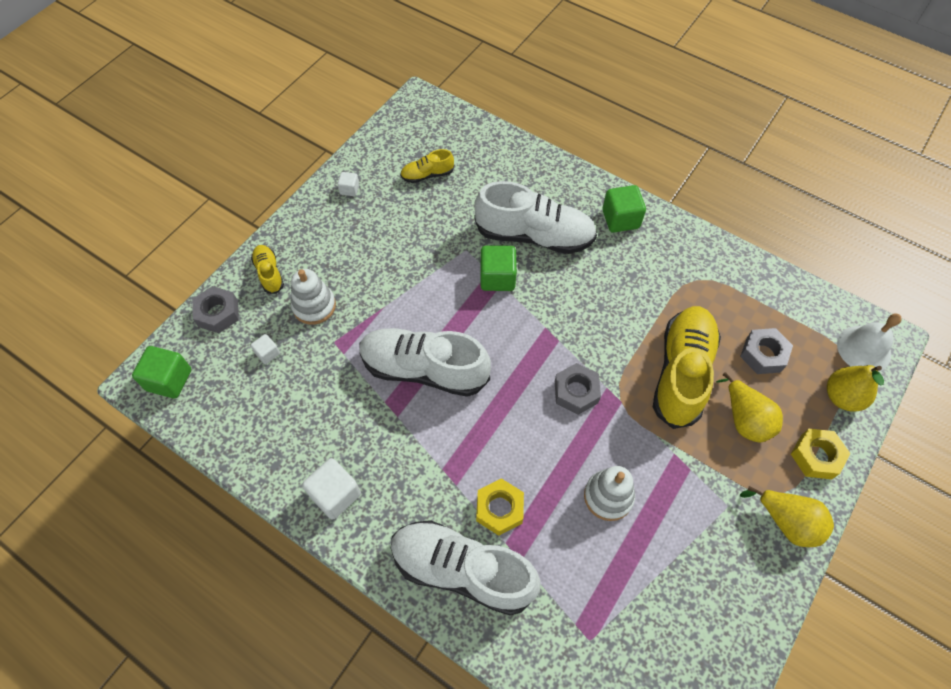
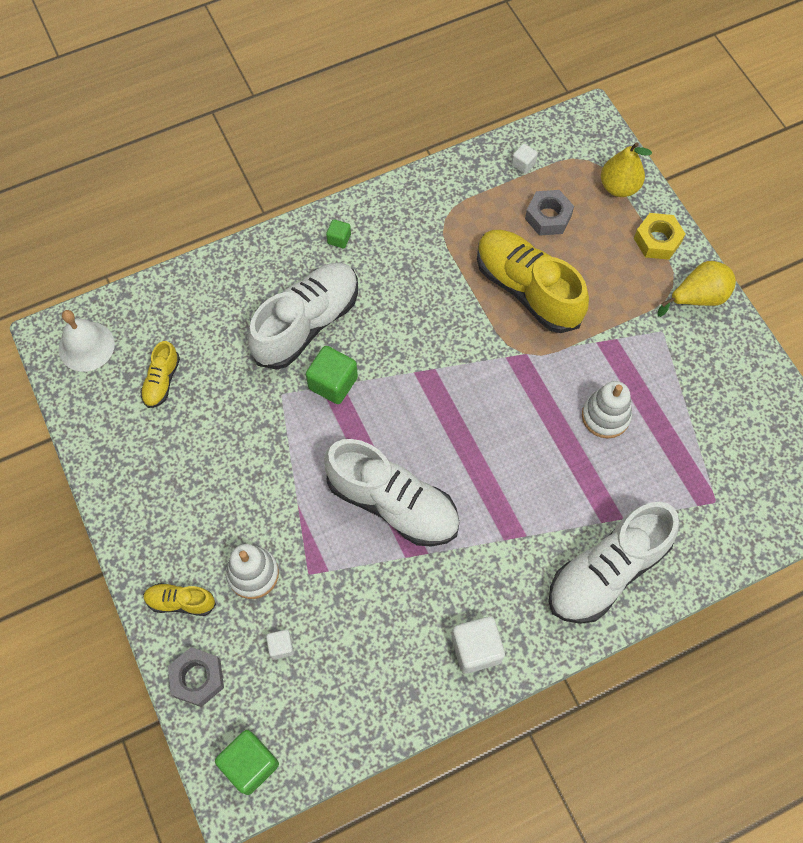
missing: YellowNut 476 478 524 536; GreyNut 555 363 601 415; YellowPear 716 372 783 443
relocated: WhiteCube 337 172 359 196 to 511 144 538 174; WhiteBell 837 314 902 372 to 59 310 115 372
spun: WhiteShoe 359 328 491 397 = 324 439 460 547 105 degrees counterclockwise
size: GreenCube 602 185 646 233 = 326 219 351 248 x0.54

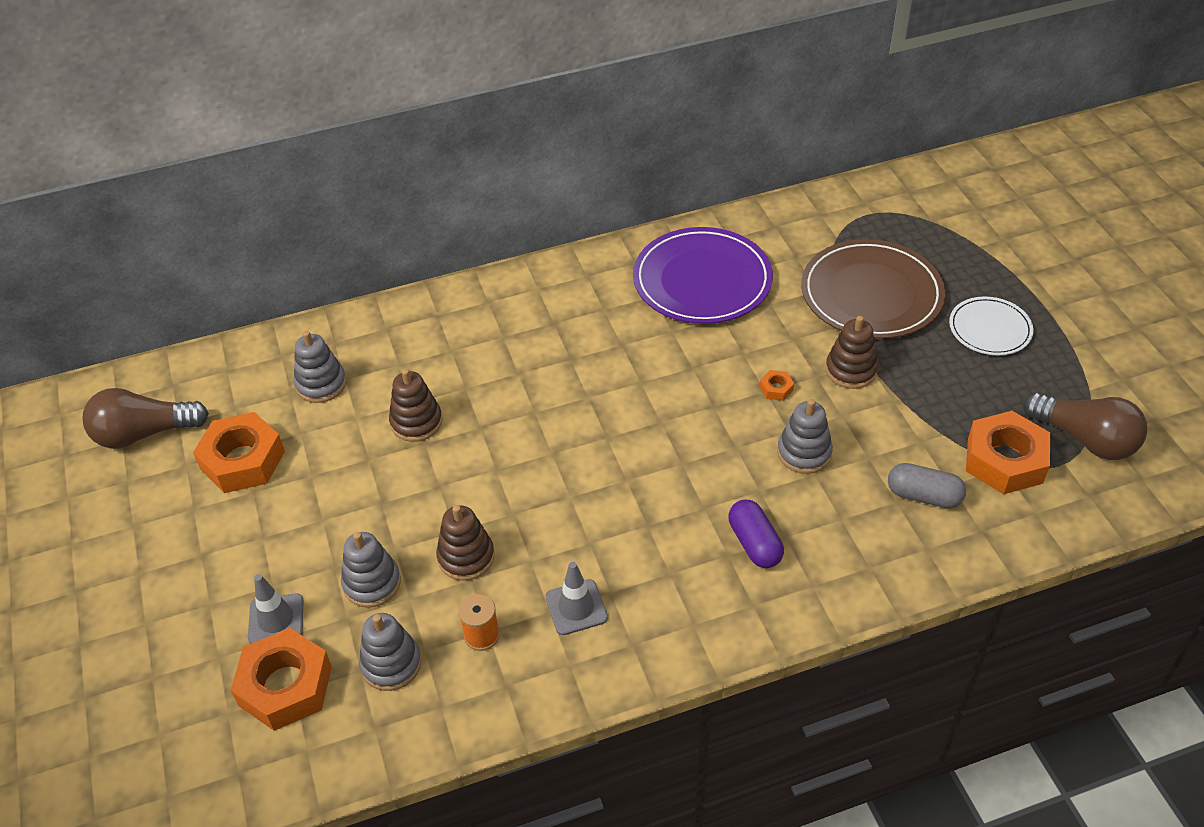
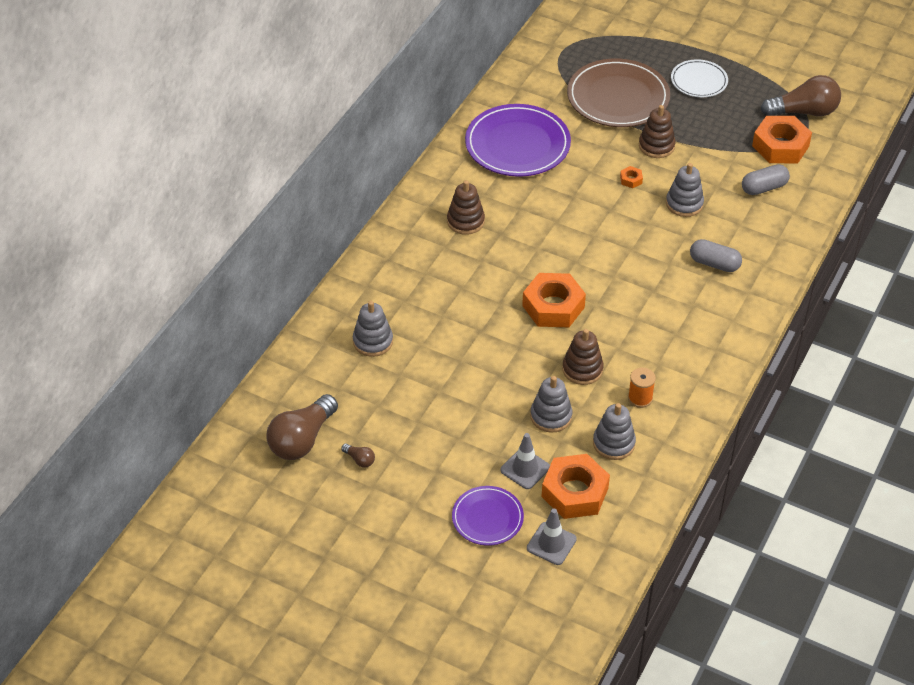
appeared: BrownLightBulb 341 443 375 468; PurplePlate 452 486 524 546
relocated: OrangeNut 193 412 285 493 to 522 273 586 327; BrownStackingToy 389 369 442 442 to 447 180 485 235; GreyTrafficCone 545 562 608 635 to 527 508 577 565
colour: PurpleCapsule 728 500 784 568 to GreyCapsule 690 239 742 272

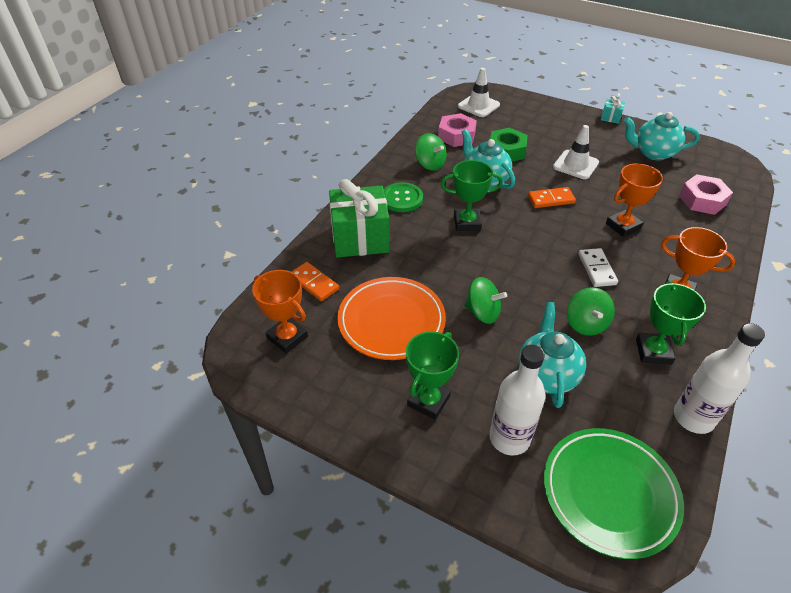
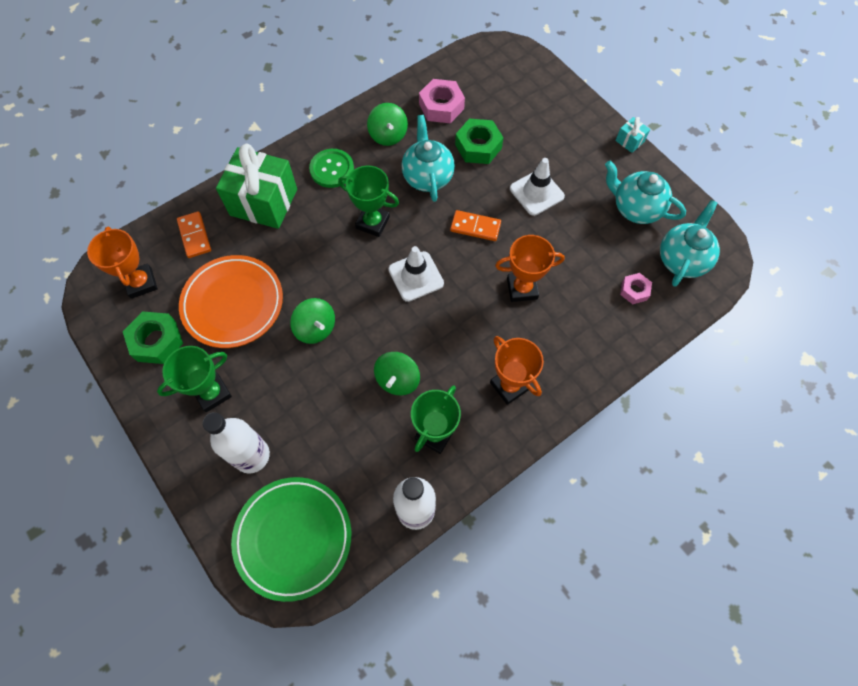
missing: WhiteDomino 578 248 618 287
appeared: GreenNut 123 311 183 364
relocated: WhiteTrafficCone 458 68 500 117 to 389 246 444 302; TurquoiseTeapot 519 302 586 408 to 660 200 720 287
size: PinkNut 679 174 733 215 = 620 273 652 304 x0.59

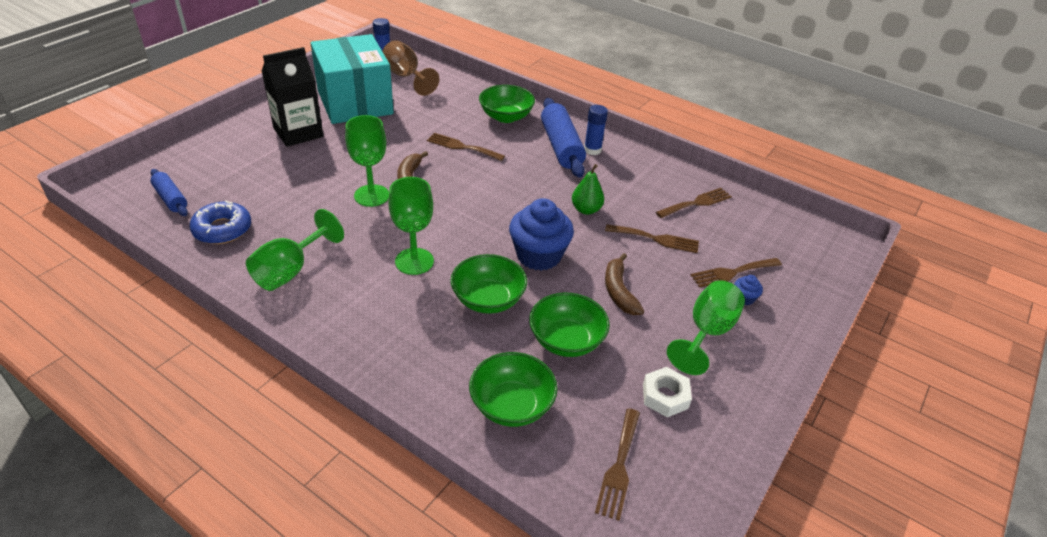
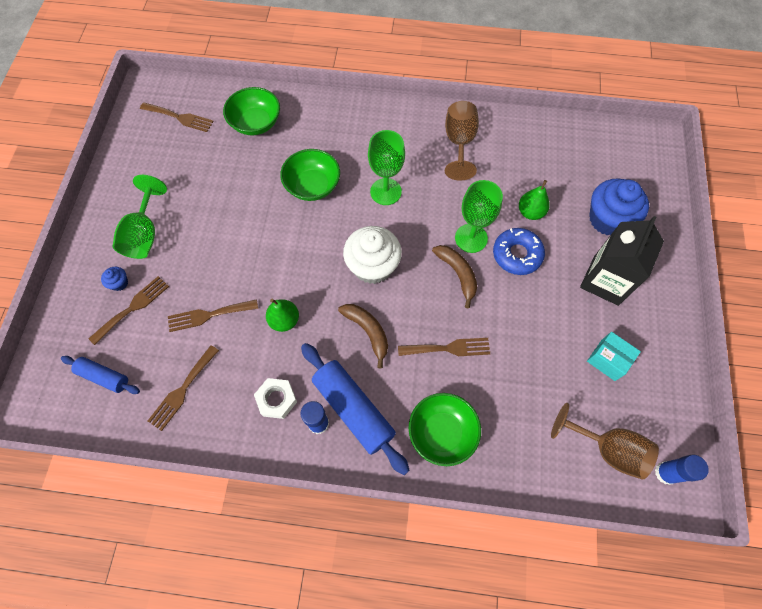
missing: GreenBowl 529 292 610 357
appeared: WhiteCupcake 343 226 402 284; GreenPear 519 180 550 220
relocated: BlueRollingPin 150 169 188 216 to 61 356 140 394; BlueDonut 190 201 251 244 to 493 228 545 275; BlueCupcake 509 198 574 271 to 589 178 649 235; BrownBanana 605 253 644 315 to 338 304 388 368; WhiteNut 643 367 692 417 to 254 378 297 419
colour: GreenGoblet 246 209 344 291 to BrownGoblet 445 101 479 181
spun: BrownFork 595 408 640 521 = 140 102 214 132 120 degrees clockwise
size: TurquoiseBox 311 34 394 124 = 587 332 641 381 x0.40

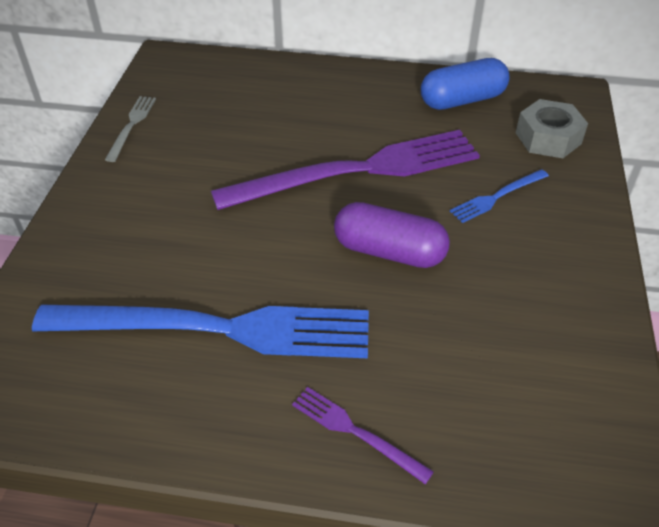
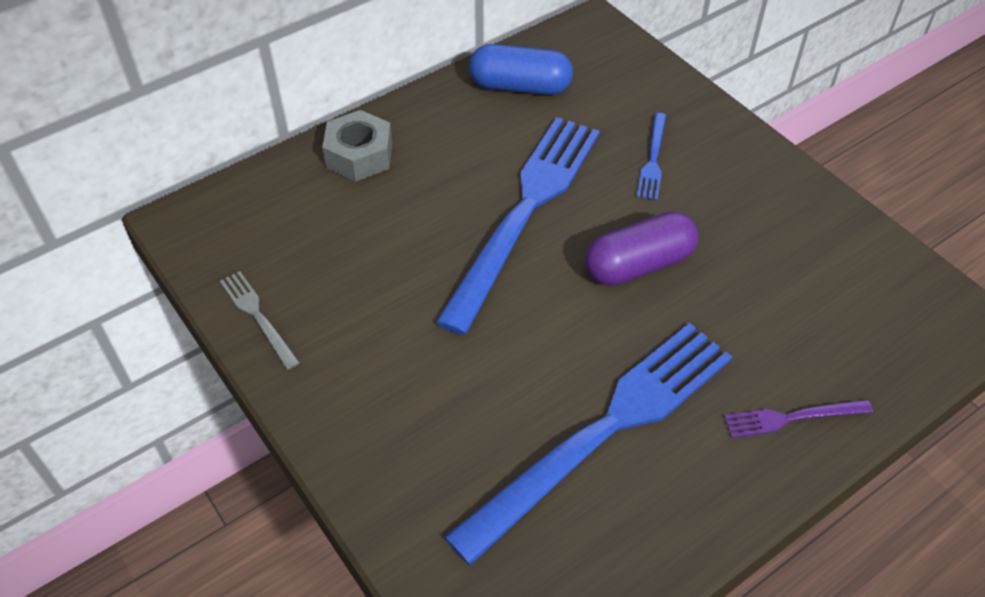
relocated: GreyNut 516 99 588 158 to 322 110 392 181
colour: PurpleFork 211 130 480 210 to BlueFork 436 117 600 335
spun: BlueCapsule 421 58 510 110 = 469 44 573 95 75 degrees clockwise

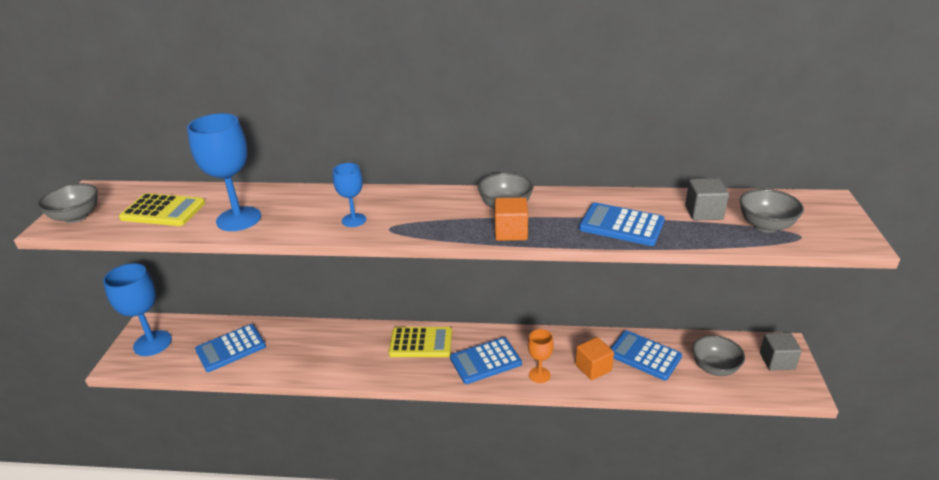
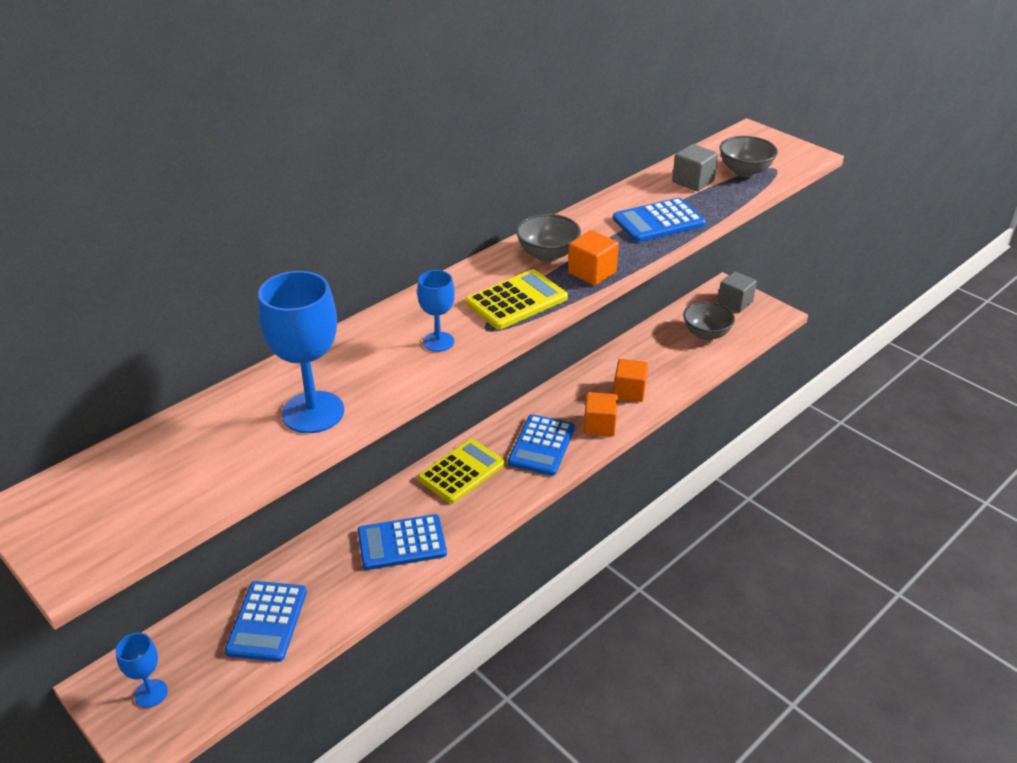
missing: GreyBowl 37 183 98 223
relocated: YellowCalculator 119 193 205 226 to 465 269 568 329; BlueCalculator 611 330 682 381 to 358 514 447 570
exchanged: OrangeGoblet 528 329 554 383 to OrangeCube 584 392 618 436
size: BlueGoblet 103 263 172 356 = 116 633 168 708 x0.55

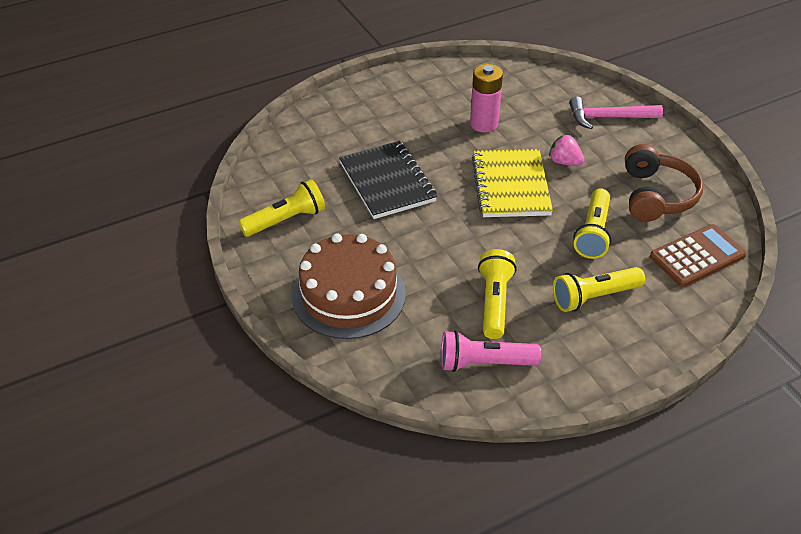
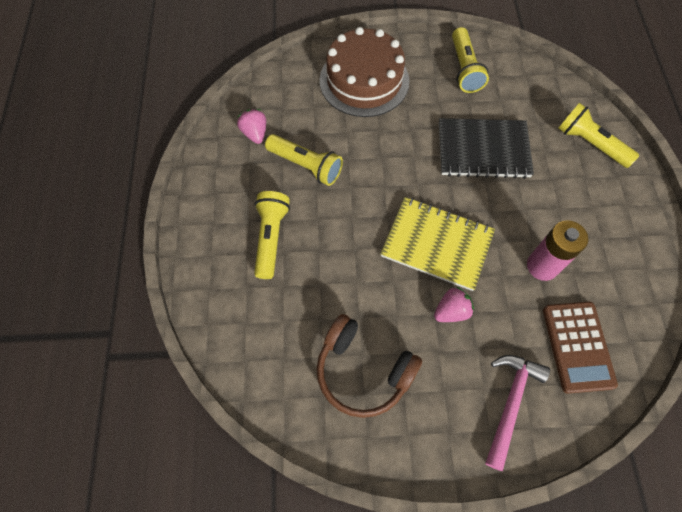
relocated: YellowFlashlight 573 188 611 259 to 558 103 639 168; BrownCalculator 650 224 746 287 to 543 302 618 394
exchanged: PinkFlashlight 441 330 541 372 to PinkStrawberry 237 109 266 144

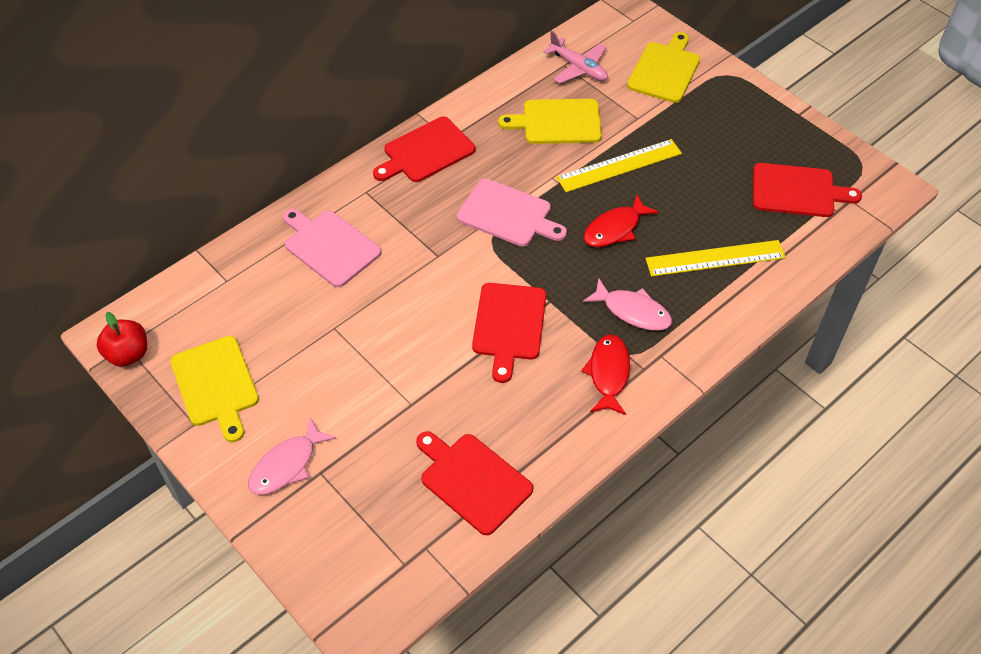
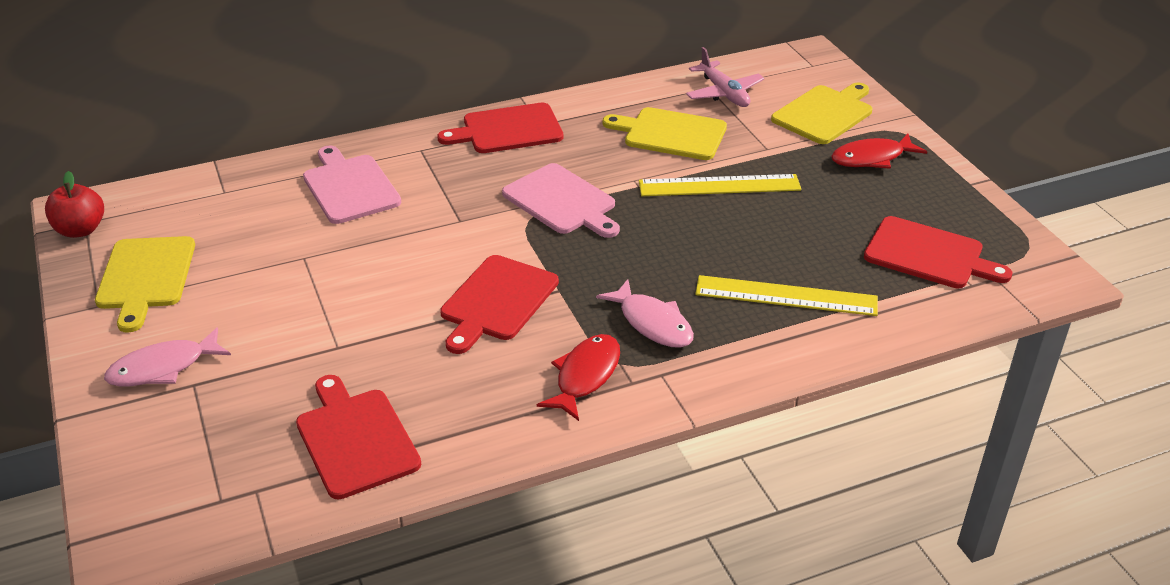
relocated: RedFish 584 194 659 247 to 831 134 927 169

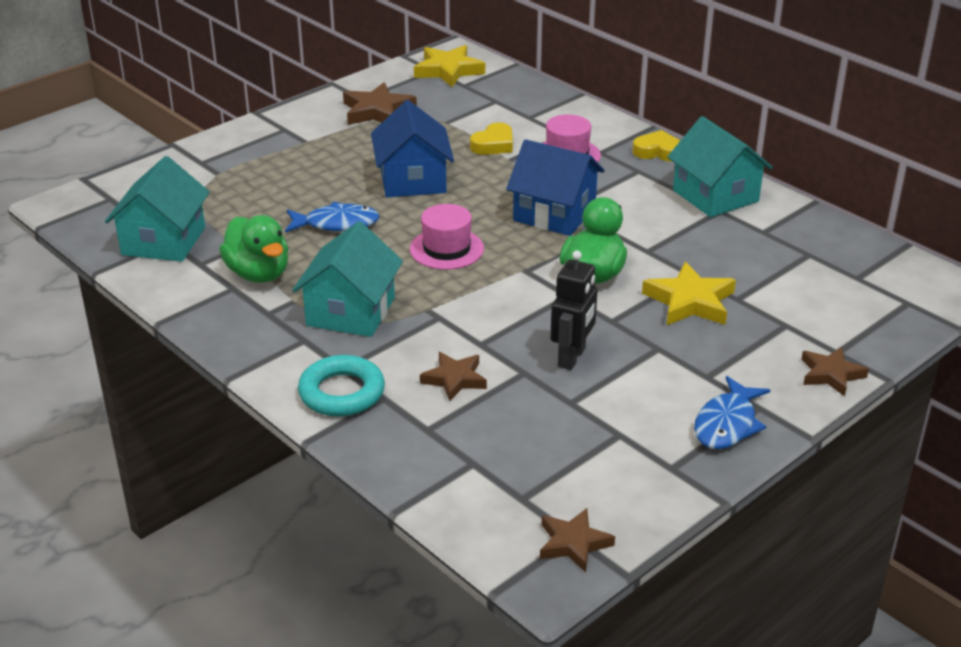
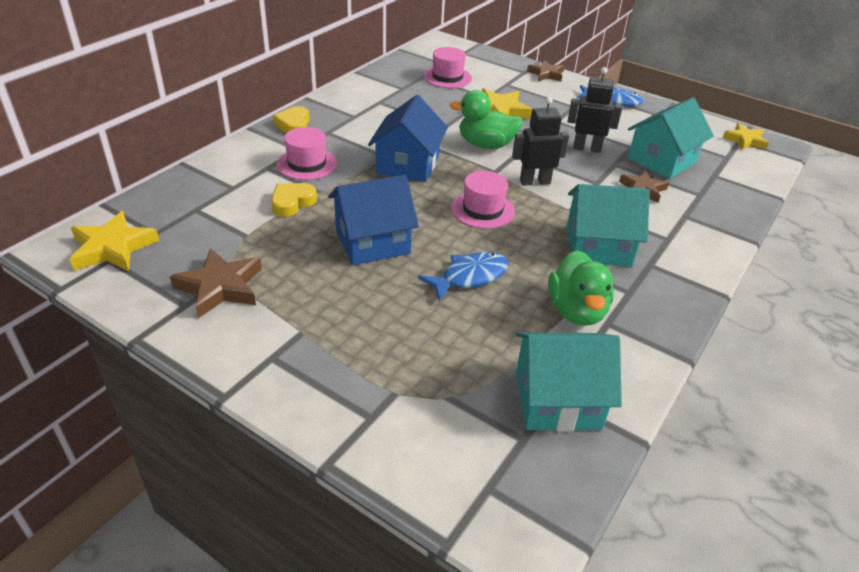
missing: TurquoiseRing 298 355 385 416
appeared: PinkHat 424 47 472 88; BlackRobot 512 97 569 186
relocated: TurquoiseHouse 667 116 773 217 to 628 97 714 179
colour: BrownStar 540 508 615 573 to YellowStar 723 123 769 150
spun: GreenDuck 219 215 288 283 = 548 250 614 326 135 degrees clockwise; BlueFish 285 202 379 233 = 418 252 508 301 75 degrees clockwise; YellowHeart 470 123 513 155 = 271 183 317 217 75 degrees counterclockwise

